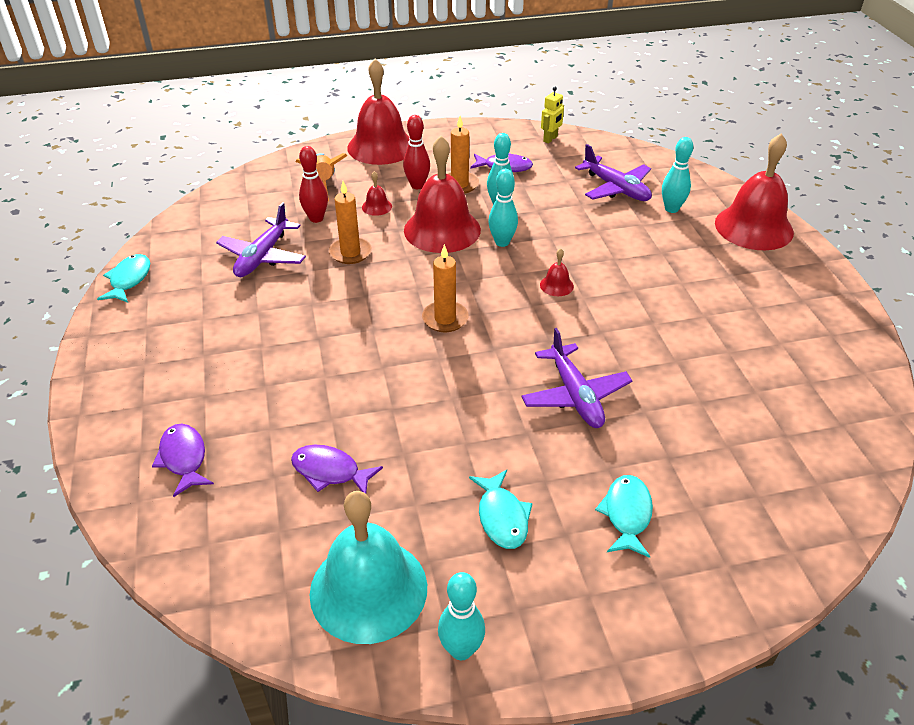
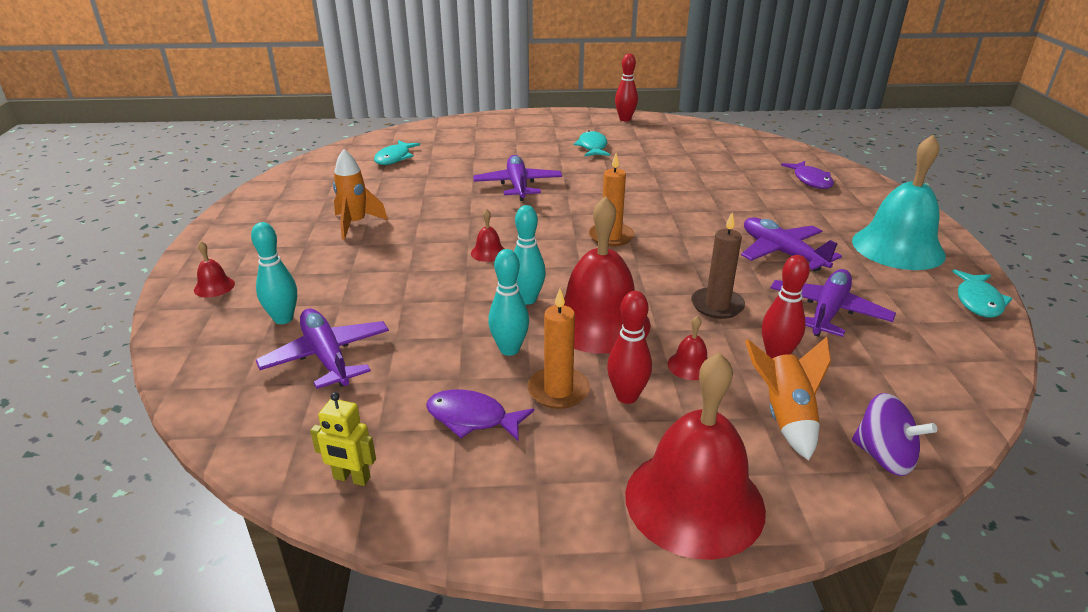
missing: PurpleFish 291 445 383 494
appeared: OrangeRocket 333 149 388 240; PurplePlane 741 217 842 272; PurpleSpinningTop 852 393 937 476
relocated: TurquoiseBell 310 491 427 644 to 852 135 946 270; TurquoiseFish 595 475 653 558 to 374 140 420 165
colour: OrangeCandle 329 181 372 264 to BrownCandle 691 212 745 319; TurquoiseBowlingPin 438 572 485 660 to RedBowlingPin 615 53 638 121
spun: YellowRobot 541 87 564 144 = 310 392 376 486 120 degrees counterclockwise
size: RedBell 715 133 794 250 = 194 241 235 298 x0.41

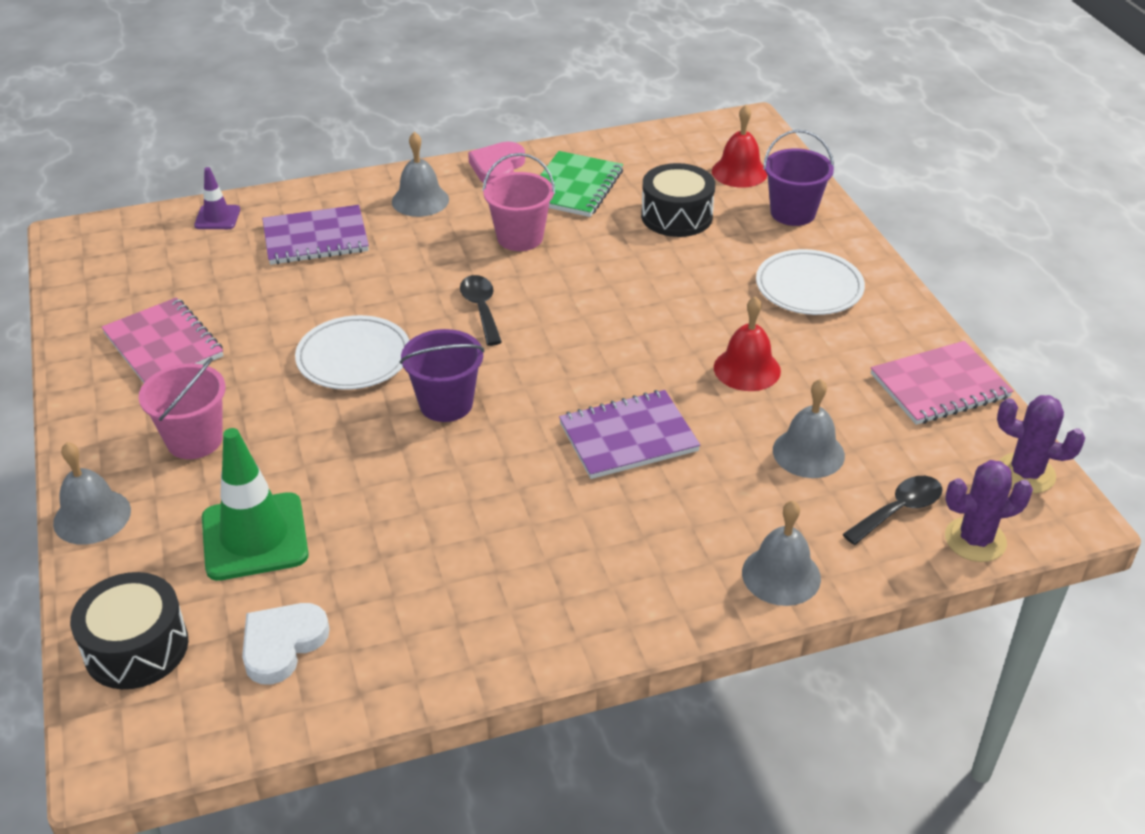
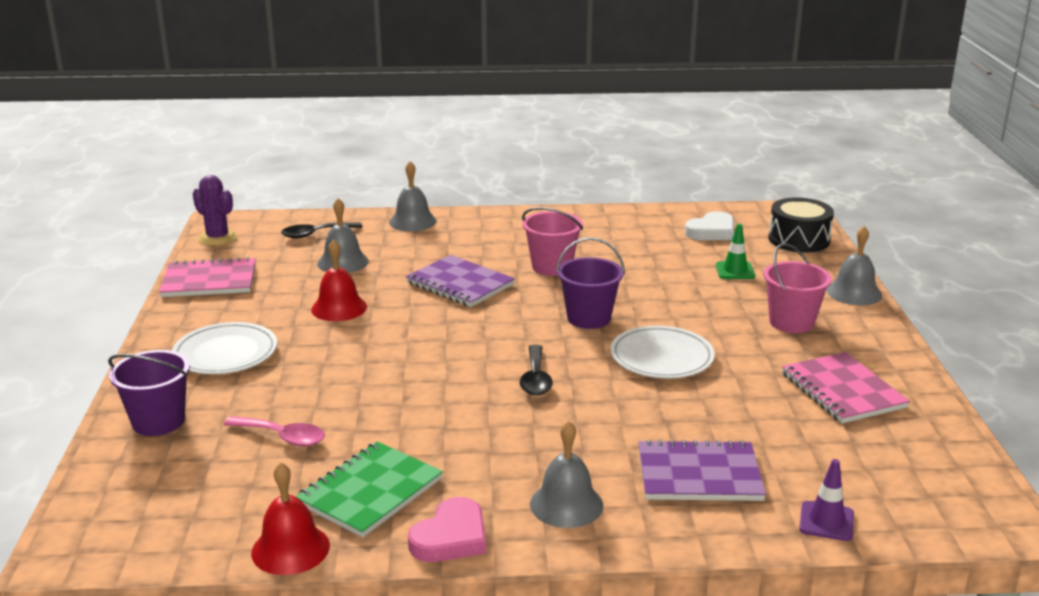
missing: PurpleCactus 945 460 1033 562
relocated: PinkBucket 482 153 555 251 to 522 207 583 276; RedBell 712 105 768 188 to 251 462 330 575
exchanged: BlackDrum 641 163 715 237 to PinkSpoon 224 416 325 446
spun: PurpleNotebook 559 390 700 479 = 406 255 515 307 45 degrees clockwise
size: GreenTrafficCone 202 428 309 581 = 716 224 755 279 x0.53

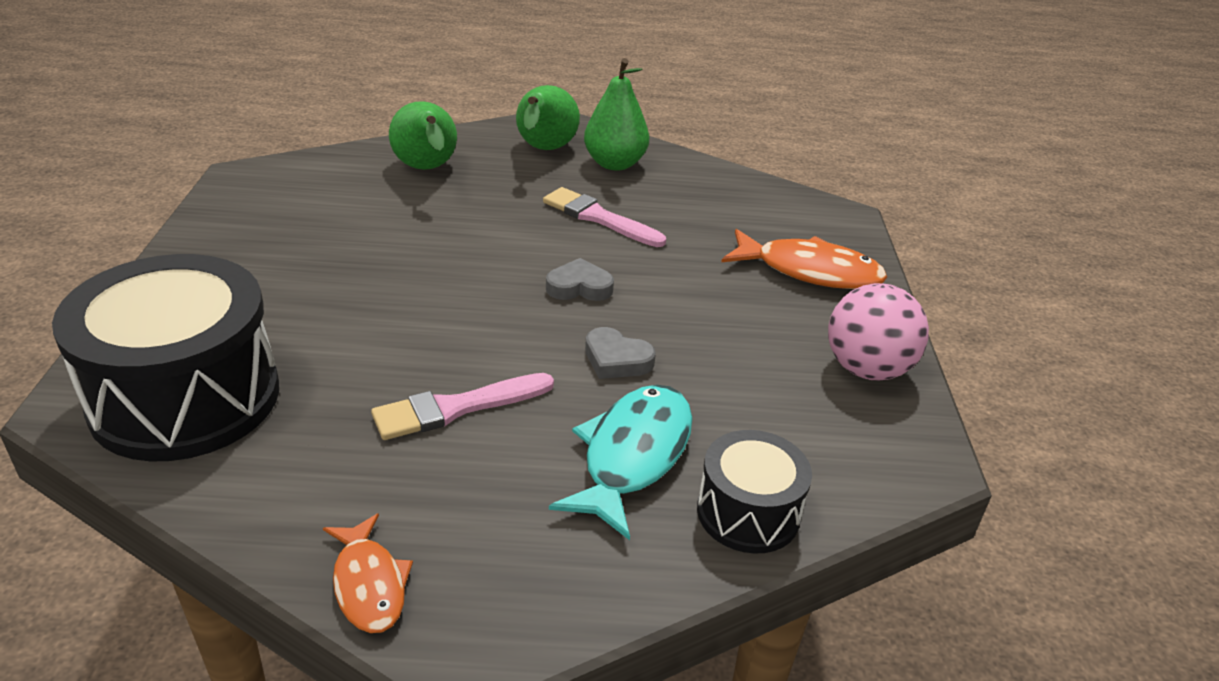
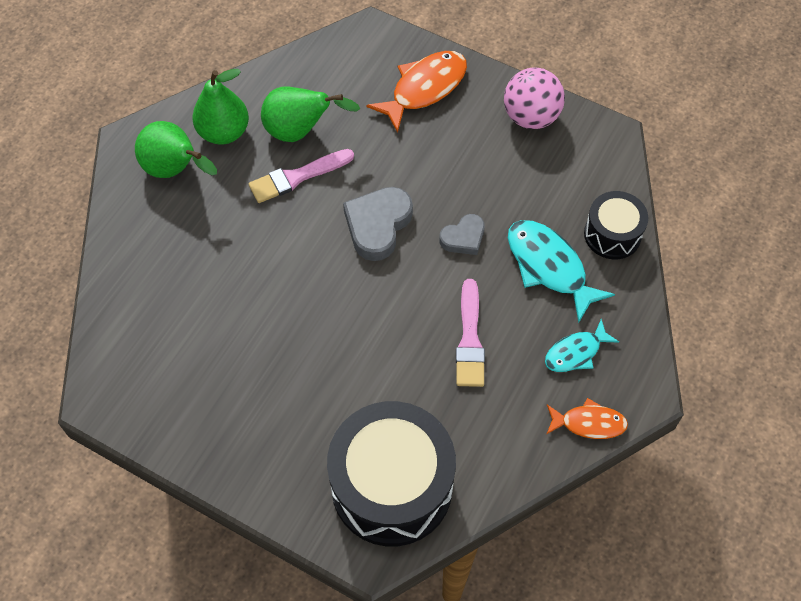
appeared: TurquoiseFish 545 319 619 372
relocated: GreenPear 389 101 457 170 to 261 86 360 142
size: GreyHeart 546 258 614 301 = 343 187 413 261 x1.64

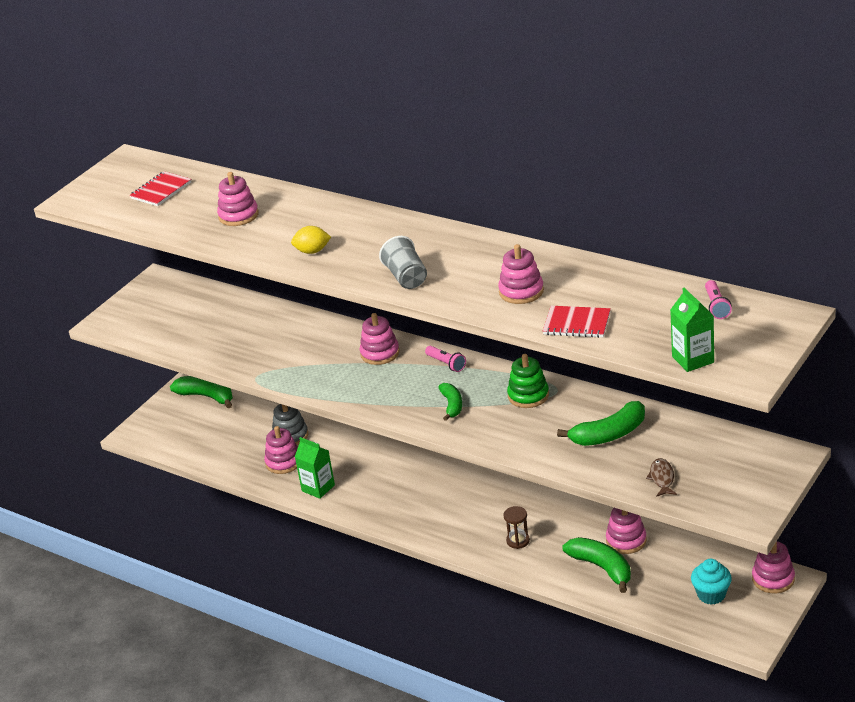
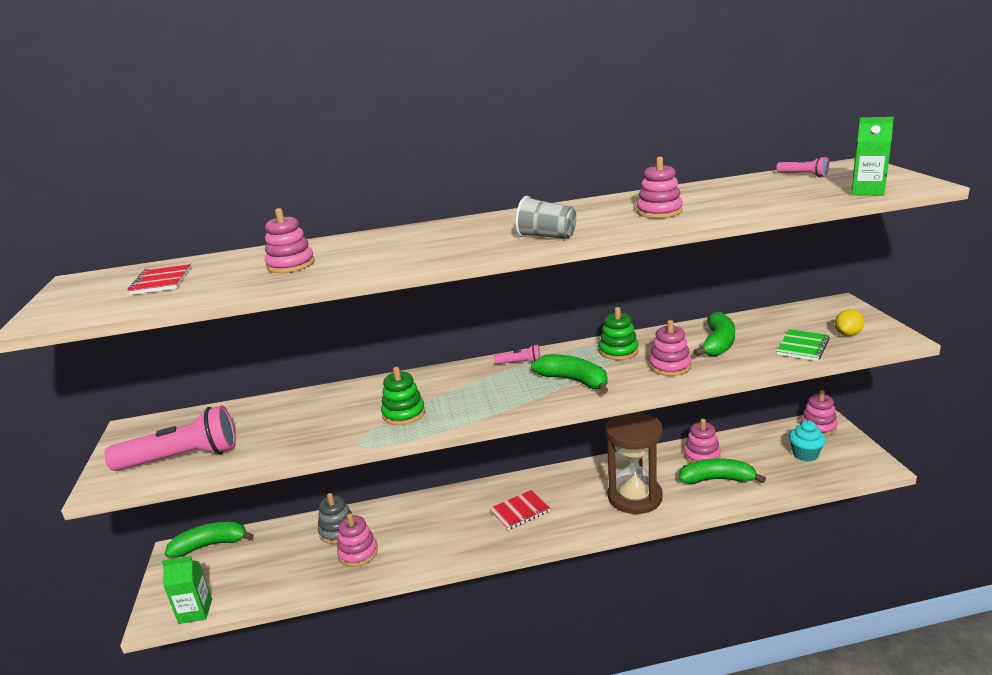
appeared: PinkFlashlight 105 405 236 471; GreenStackingToy 381 367 425 425
relocated: YellowLemon 291 226 331 254 to 835 309 864 336; GreenCarton 295 437 335 499 to 162 556 212 624; PinkStackingToy 360 313 400 365 to 649 320 691 376; RedNotebook 543 306 611 338 to 489 490 550 530
exchanged: BrownFish 646 458 677 497 to GreenNotebook 776 329 830 361
size: GreenBanana 438 383 462 421 = 531 354 608 393 x1.61; BrownHourglass 503 506 530 549 = 605 412 663 514 x2.45

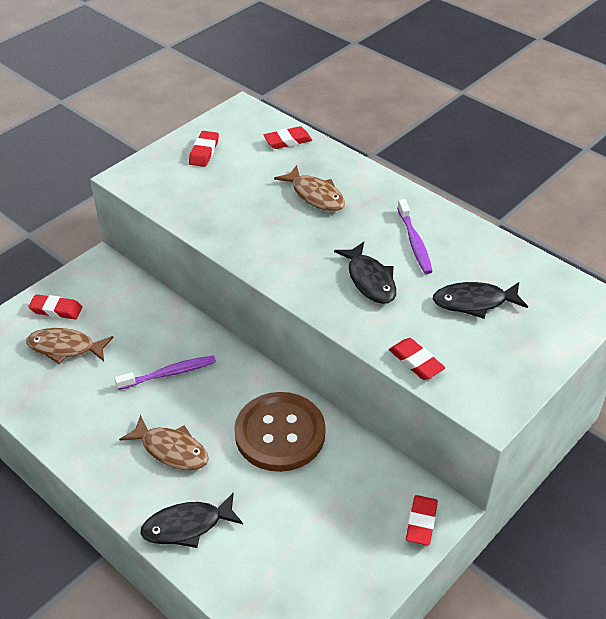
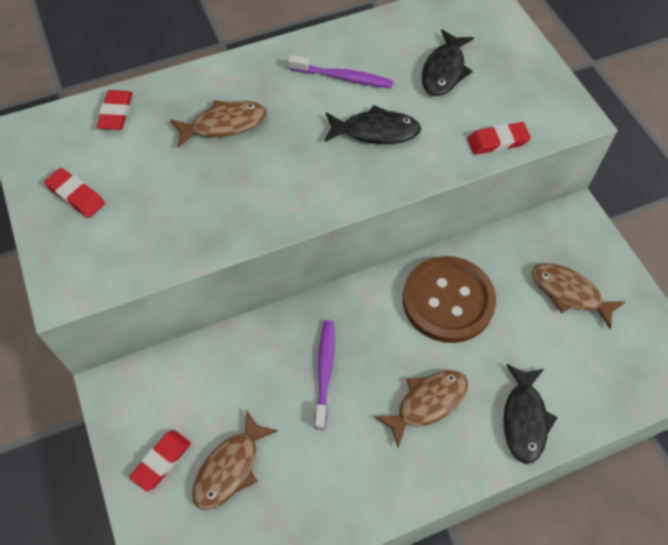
missing: RedEraser 406 495 438 546
appeared: BrownFish 532 263 625 329

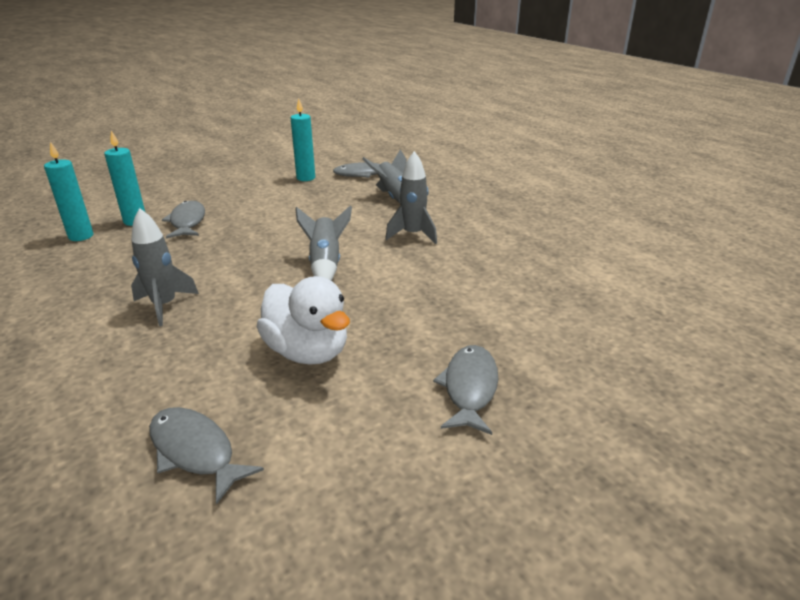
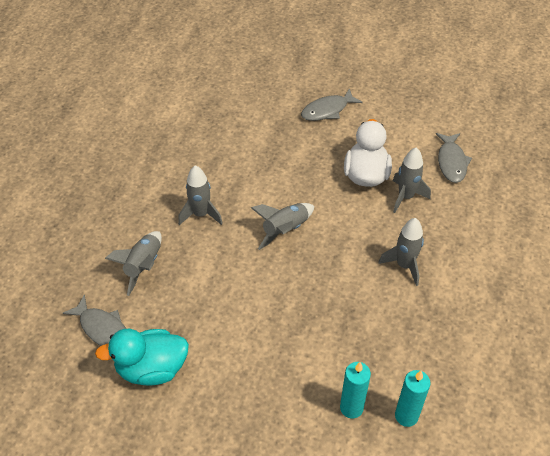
missing: GreyFish 162 201 205 238
appeared: GreyRocket 393 147 431 213
exchanged: TurquoiseCandle 291 99 315 181 to TurquoiseDuck 95 329 189 386

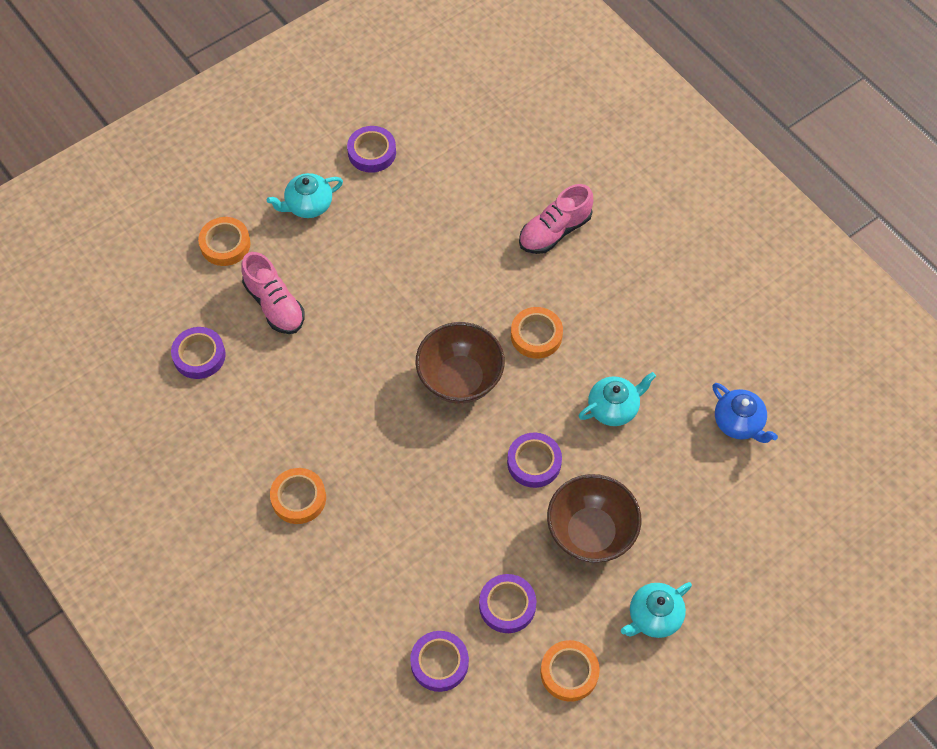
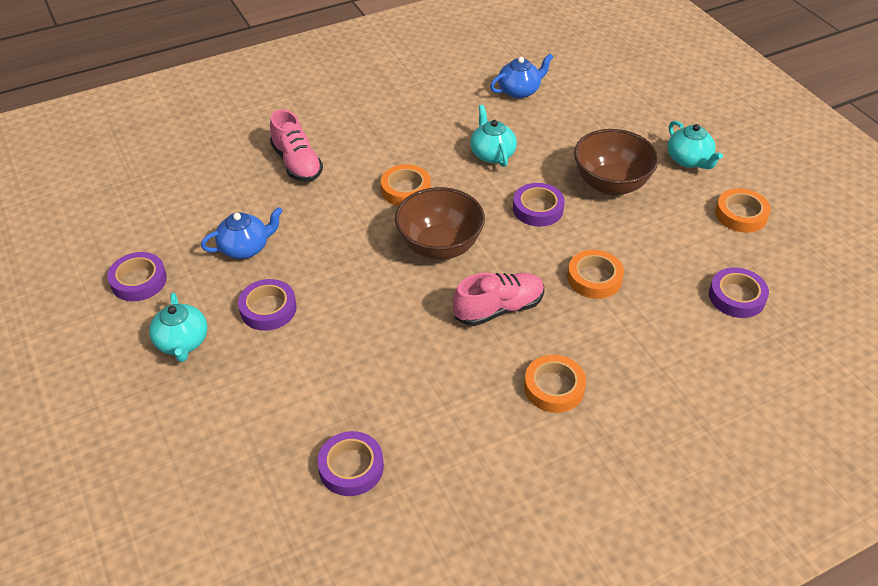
appeared: BlueTeapot 201 207 283 259
relocated: OrangeTape 198 217 251 266 to 567 250 624 299; PinkShoe 241 252 305 334 to 453 273 544 326; PurpleTape 479 574 536 633 to 238 279 297 331

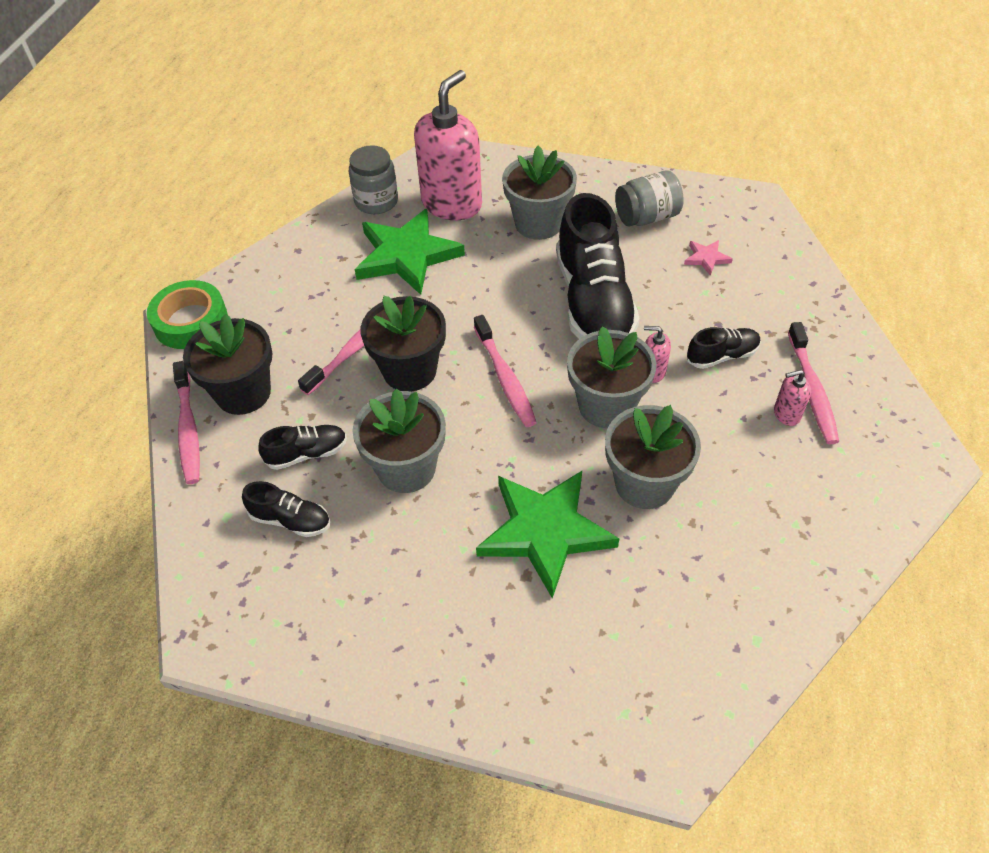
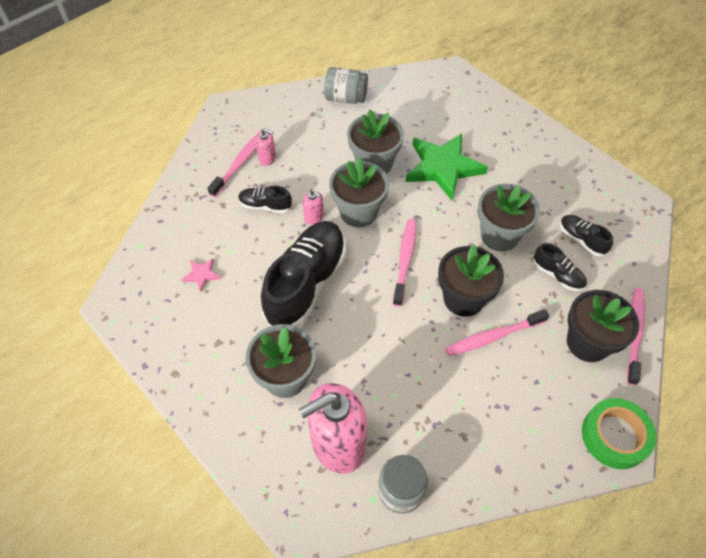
missing: GreenStar 355 209 465 295
relocated: GreyJar 615 170 684 227 to 324 67 368 104
spun: BlackShoe 258 425 347 470 = 533 243 587 291 150 degrees counterclockwise

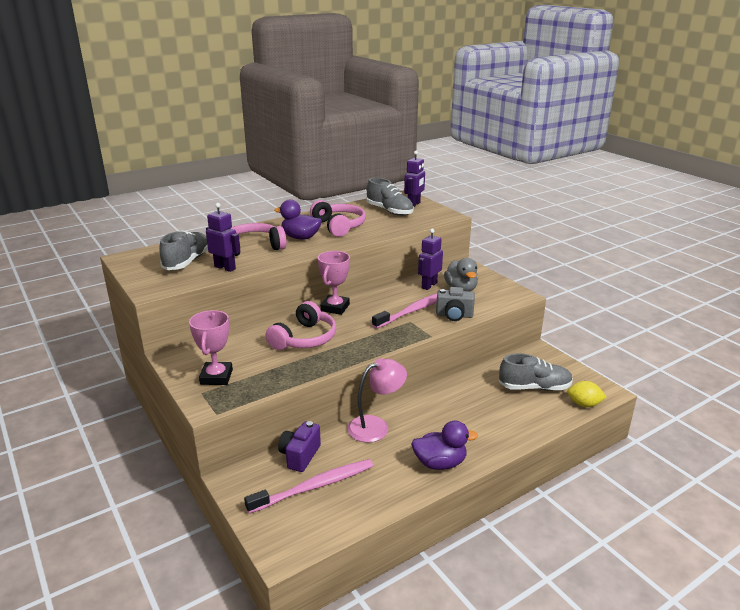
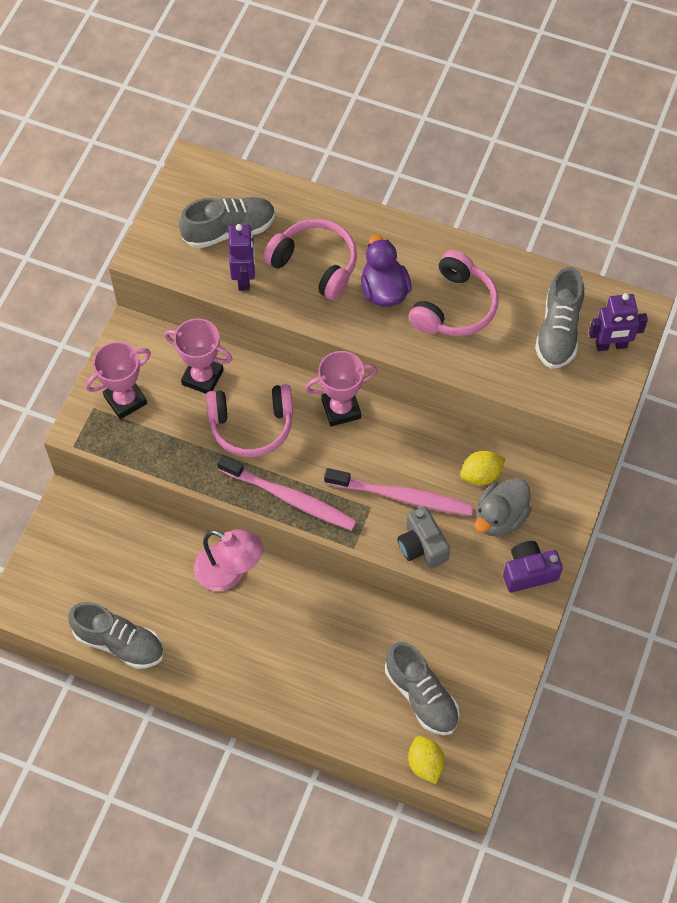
missing: PurpleDuck 411 421 478 470
appeared: GreyShoe 68 602 164 669; PinkTrophy 164 318 232 394
relocated: PinkToothbrush 244 459 373 514 to 217 455 357 531; PurpleCamera 278 421 321 472 to 503 541 563 592
exchanged: PurpleRobot 418 229 443 290 to YellowLemon 460 451 506 486

